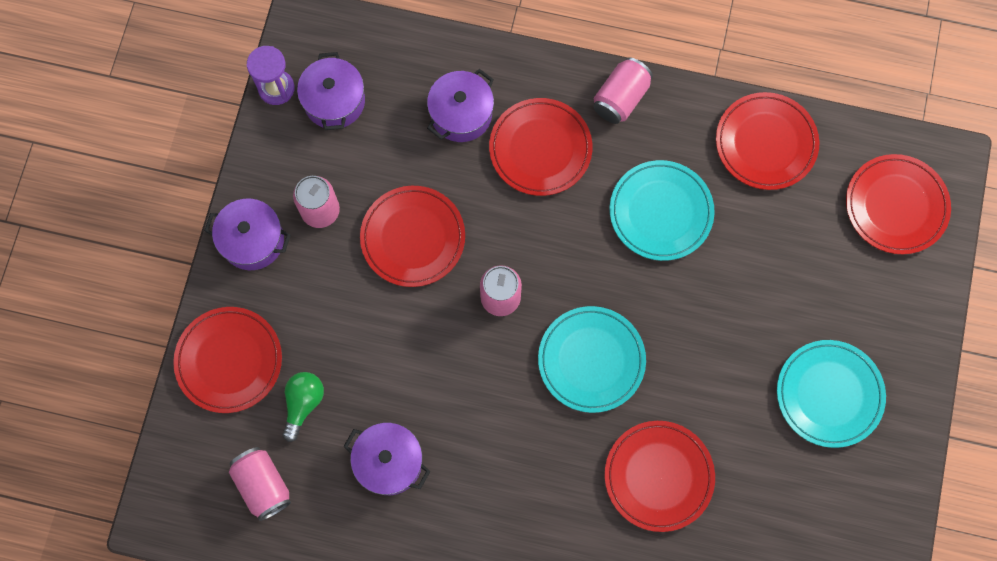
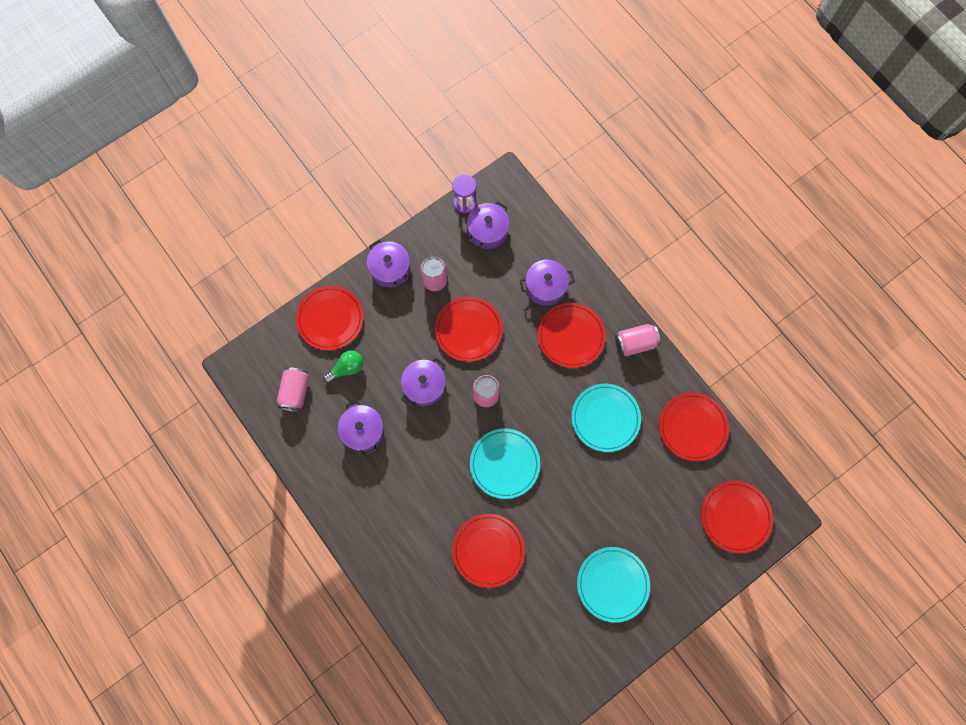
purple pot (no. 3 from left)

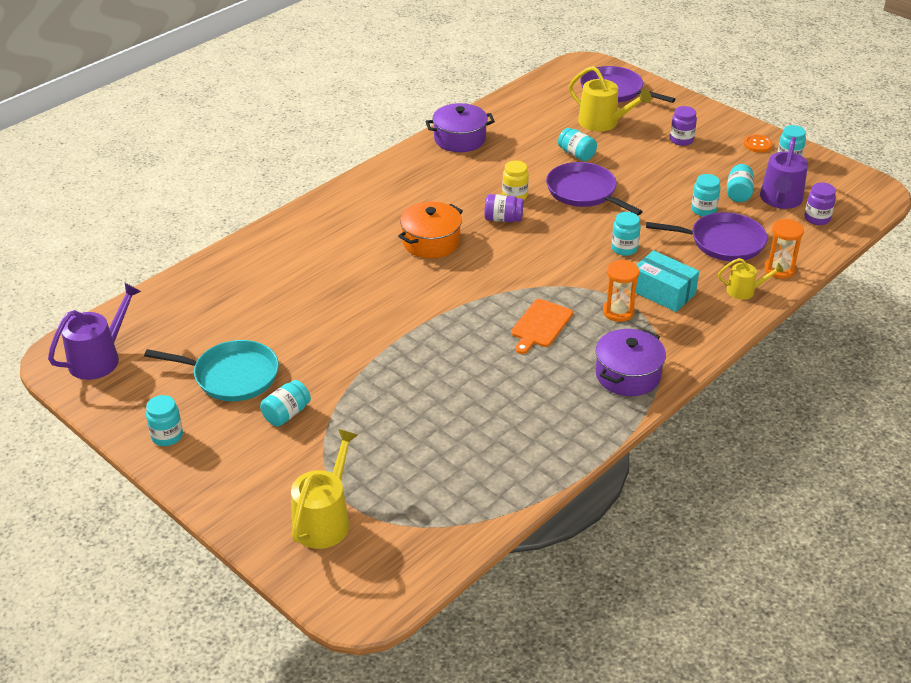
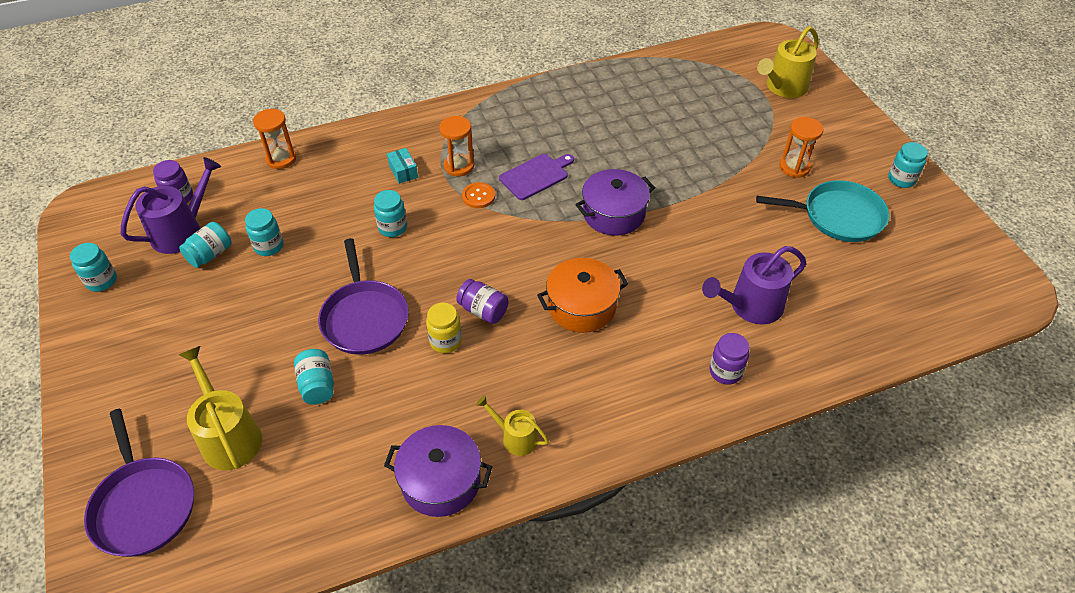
purple pan (no. 3 from left in the first image)
purple watering can (no. 2 from left)
purple pot (no. 2 from left)
purple jar (no. 3 from left)
yellow watering can (no. 2 from left)
orange button
orange hourglass (no. 3 from left)
purple cutting board
turquoise pan
turquoise box

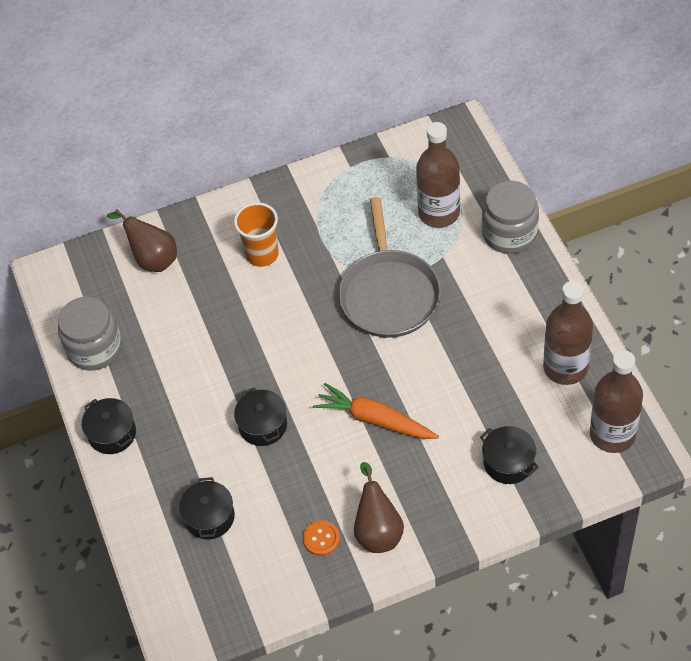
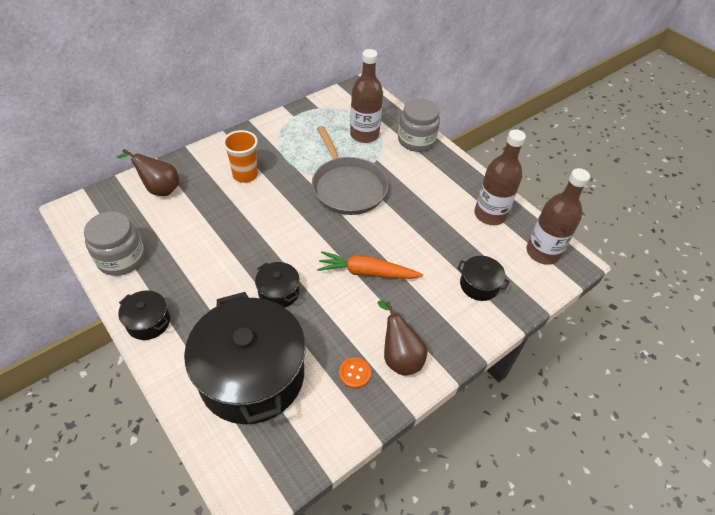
black pot (no. 2 from left)

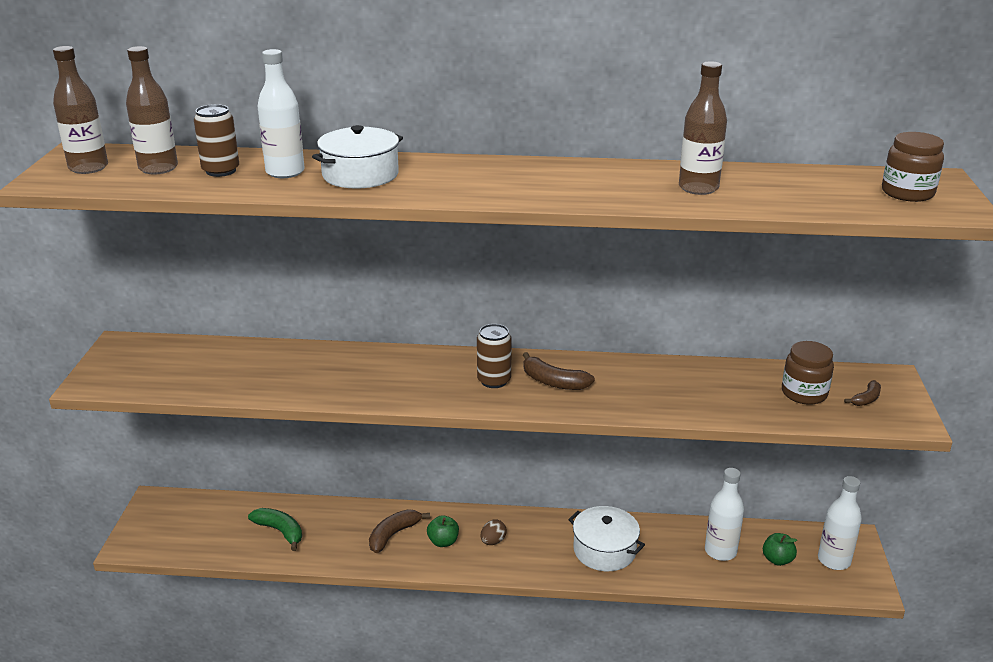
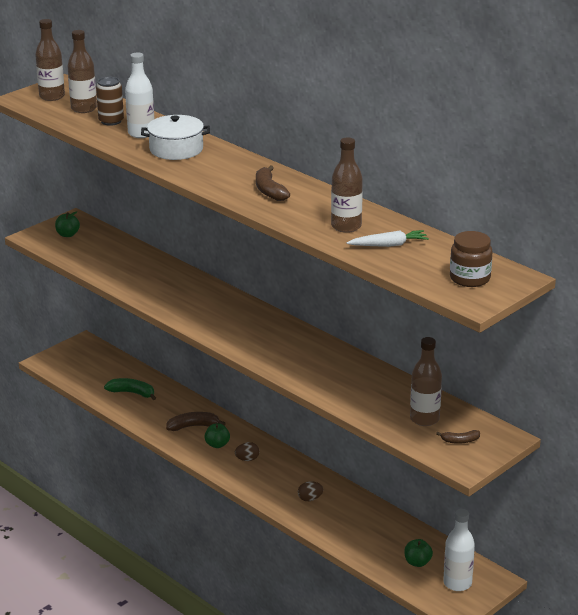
brown can (no. 2 from left in the first image)
white bottle (no. 2 from left in the first image)
green apple (no. 1 from left)
white carrot
brown banana (no. 2 from left)
brown egg (no. 2 from left)
brown bottle (no. 4 from left)
green banana

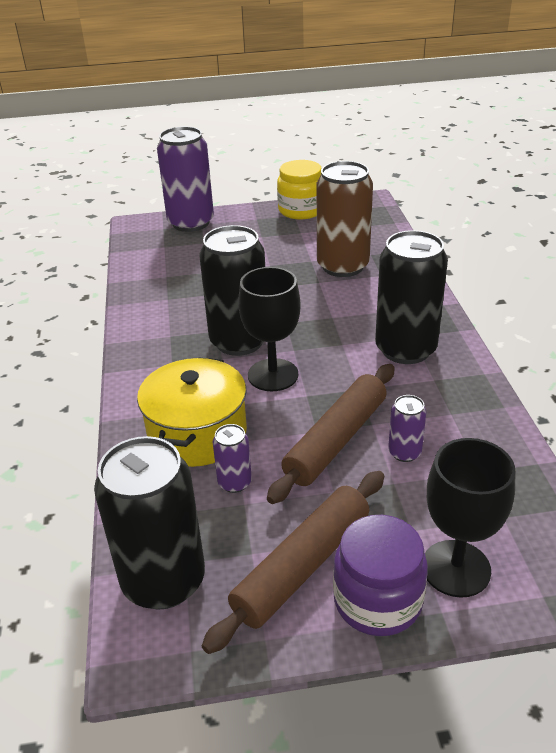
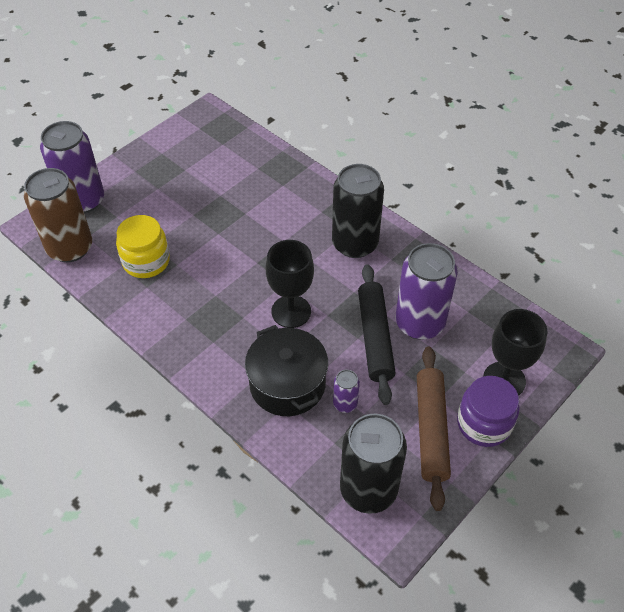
black can (no. 2 from left in the first image)
yellow jar
brown can
black pot
black rolling pin
purple can (no. 3 from left)

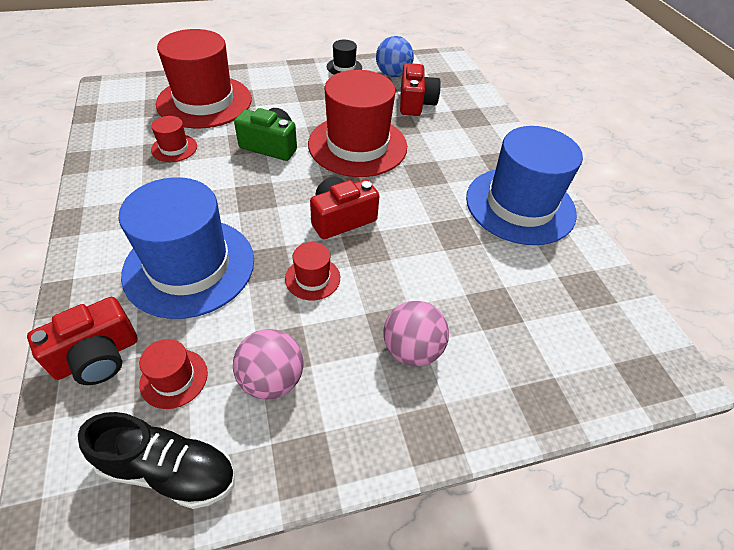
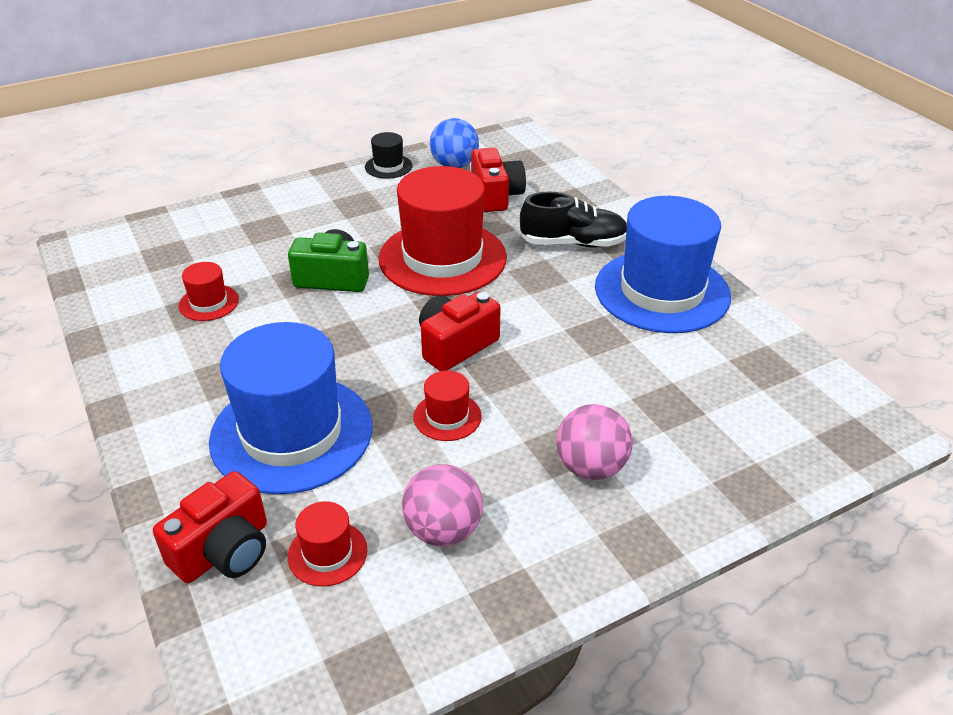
red hat (no. 3 from left in the first image)
black shoe

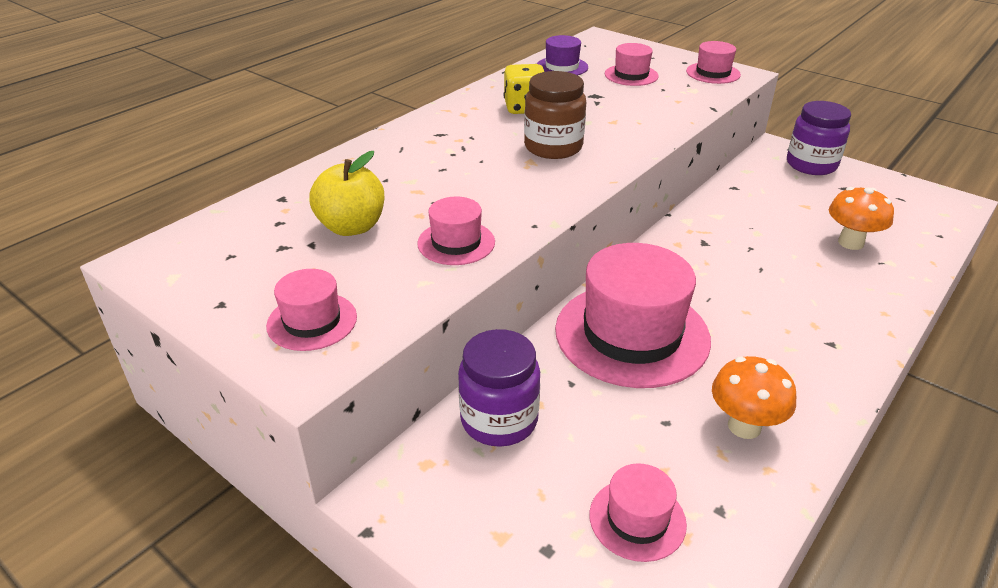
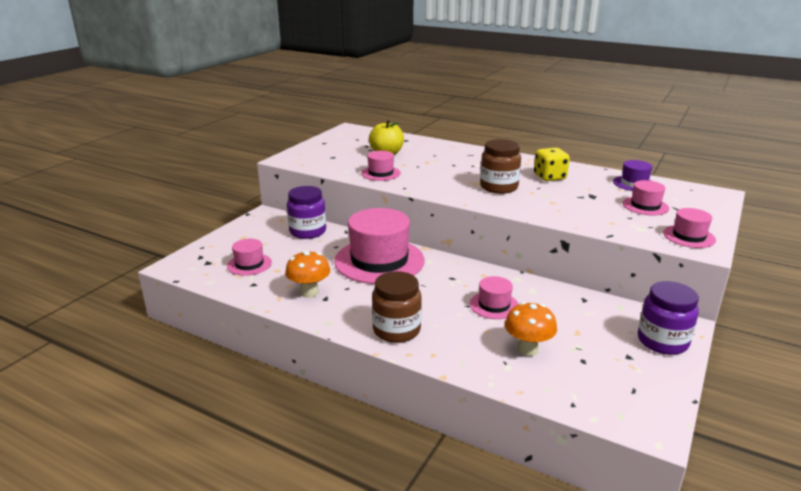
brown jar (no. 1 from left)
pink hat (no. 4 from left)

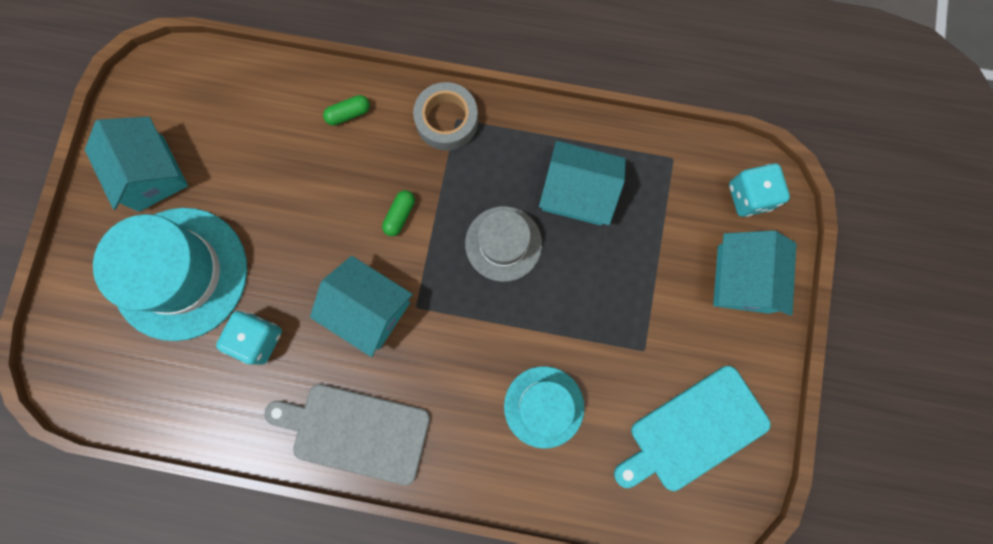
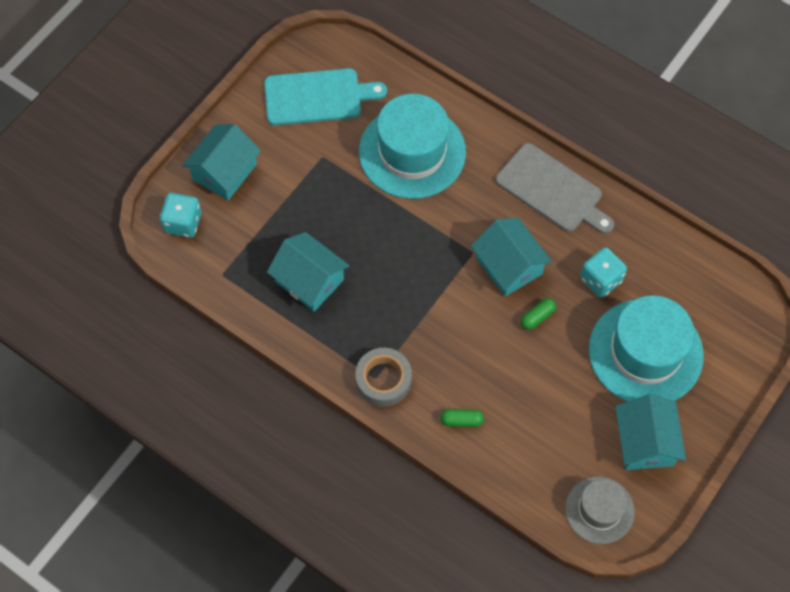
green capsule (no. 2 from left)
grey hat
turquoise hat (no. 1 from left)

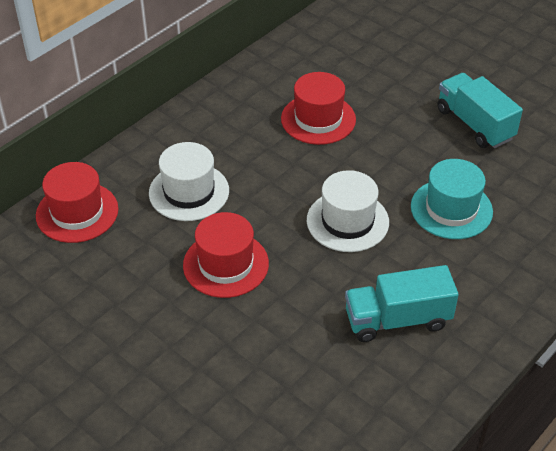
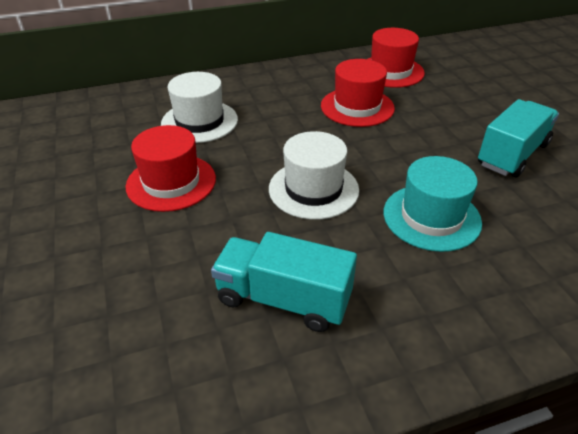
red hat (no. 3 from left)
turquoise truck (no. 2 from left)

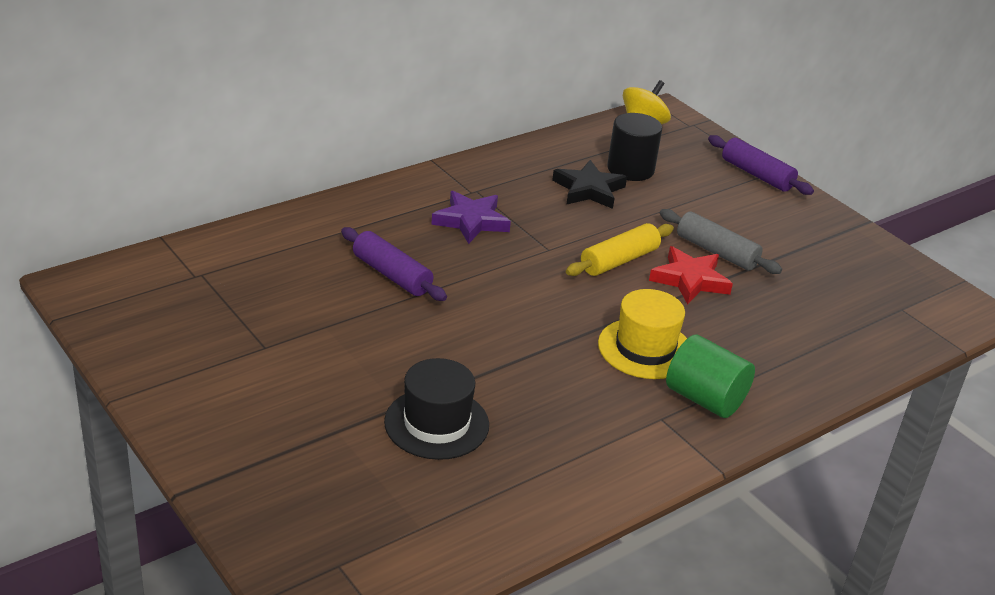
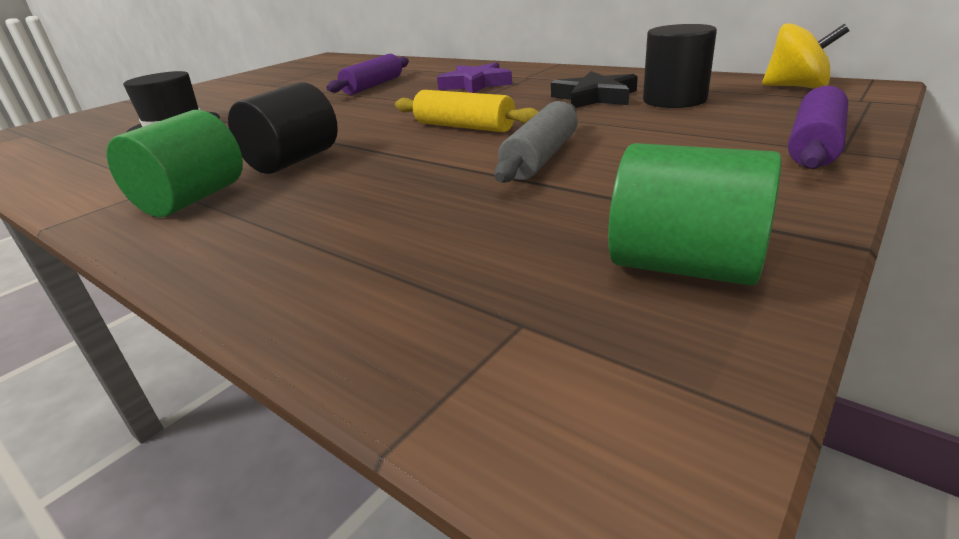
red star
green cylinder (no. 2 from left)
black cylinder (no. 1 from left)

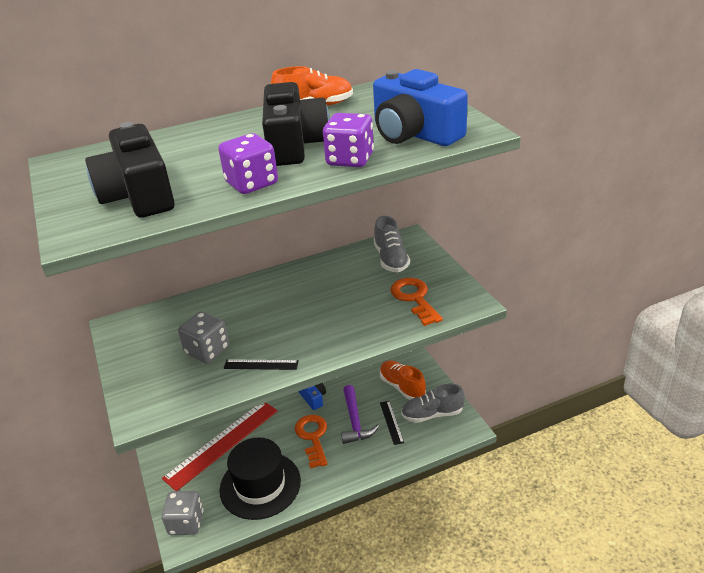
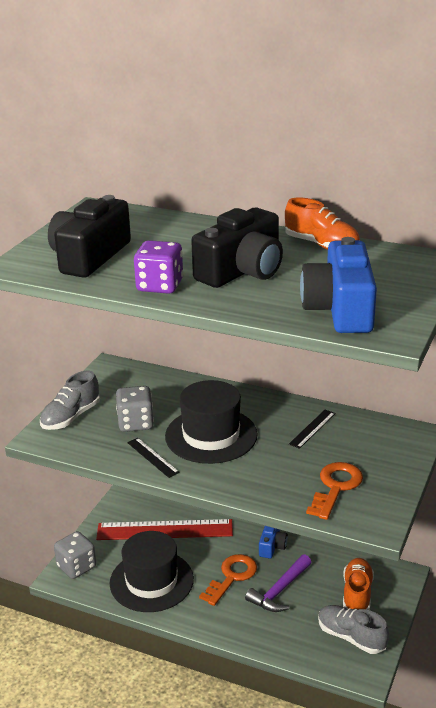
purple dice (no. 2 from left in the first image)
black hat (no. 2 from left)
grey shoe (no. 1 from left)
black ruler (no. 2 from left)

